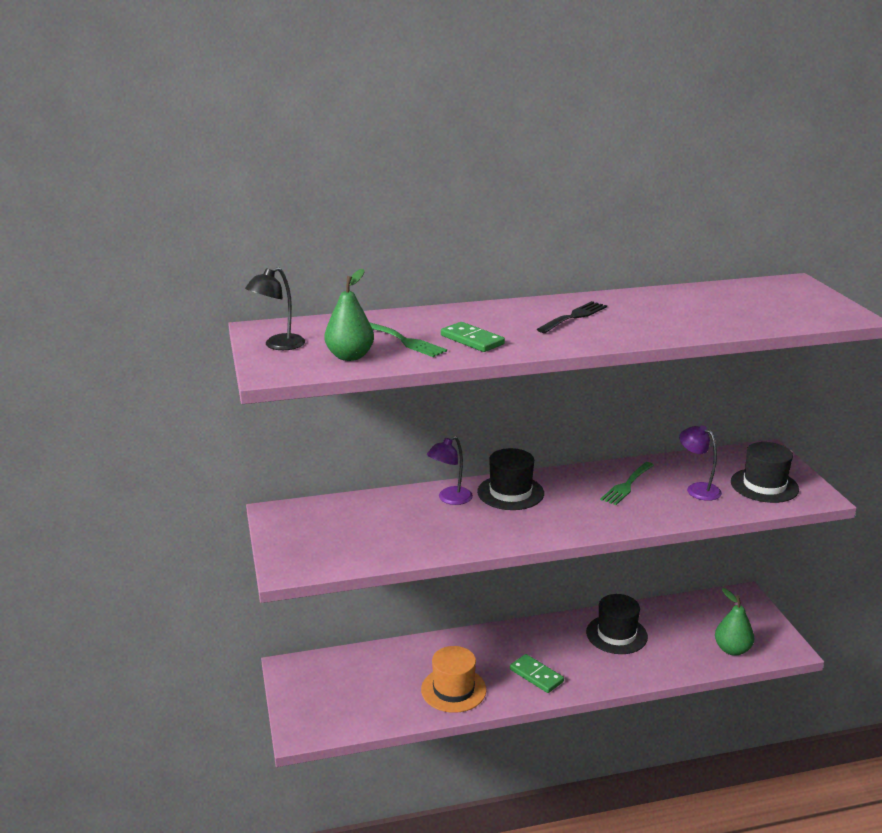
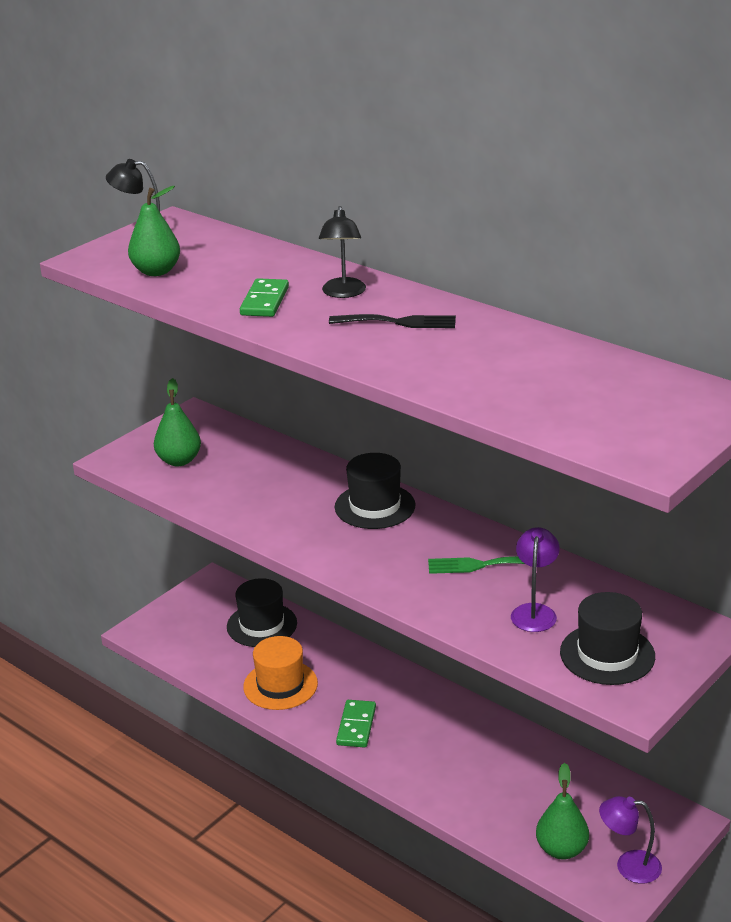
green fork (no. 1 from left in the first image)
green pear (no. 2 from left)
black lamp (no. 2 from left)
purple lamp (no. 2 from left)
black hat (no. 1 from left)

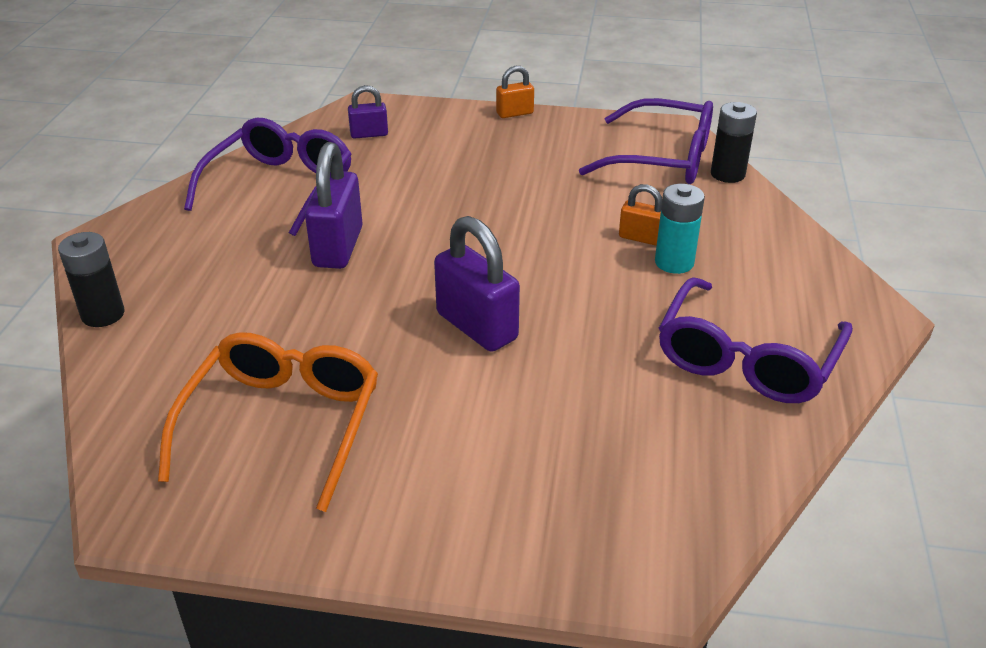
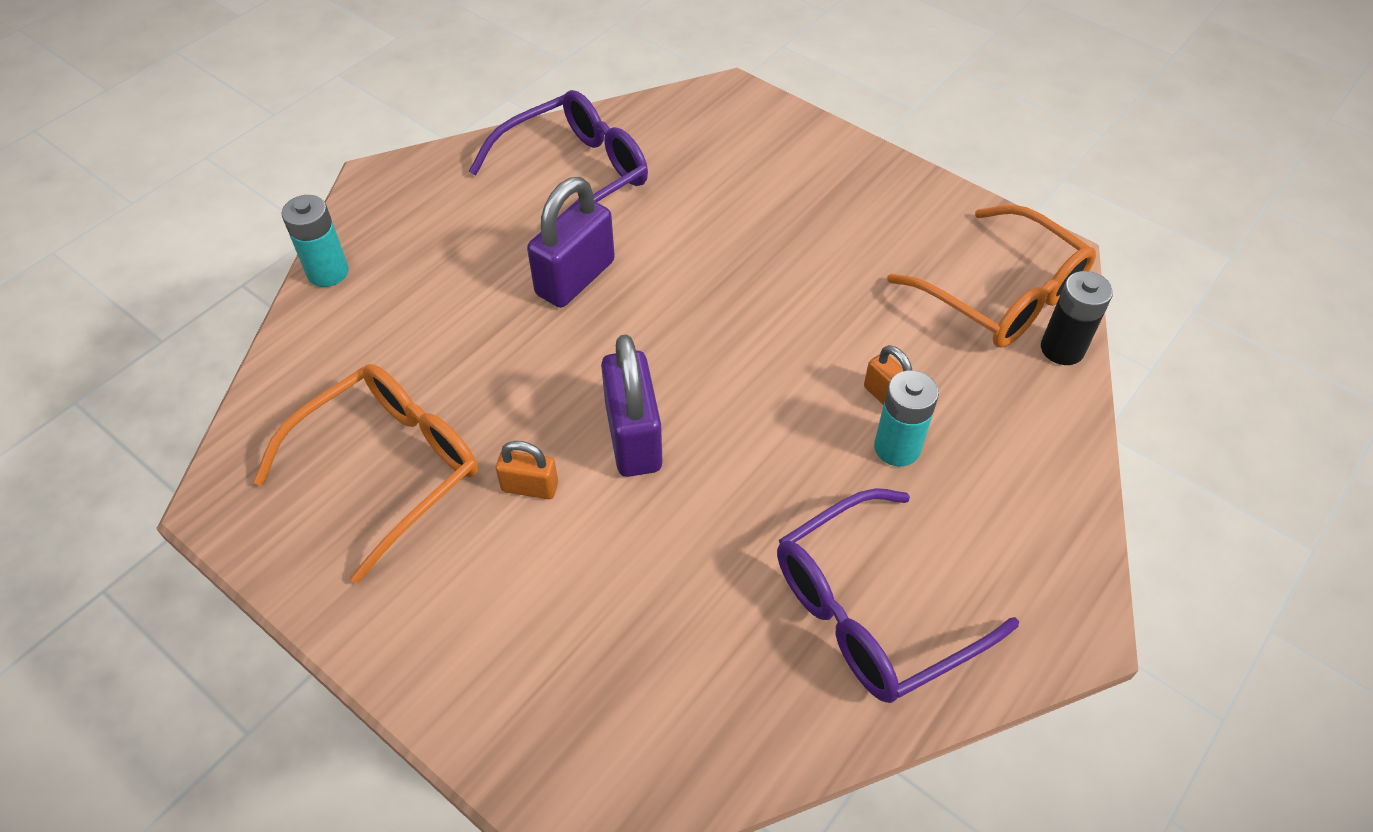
purple padlock (no. 2 from left in the first image)
orange padlock (no. 1 from left)
turquoise battery (no. 1 from left)
orange glasses (no. 2 from left)

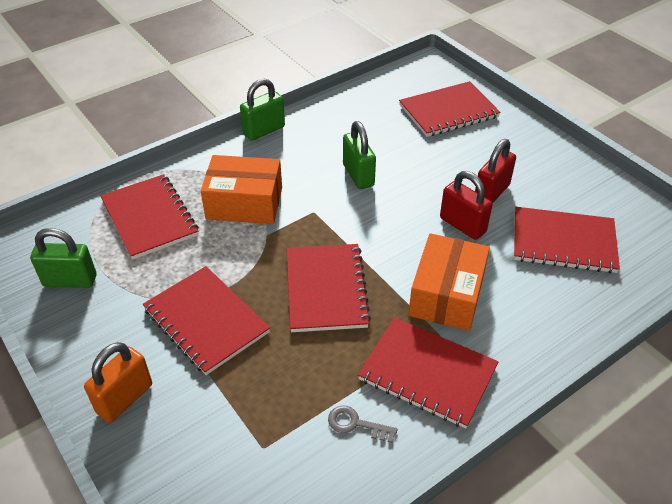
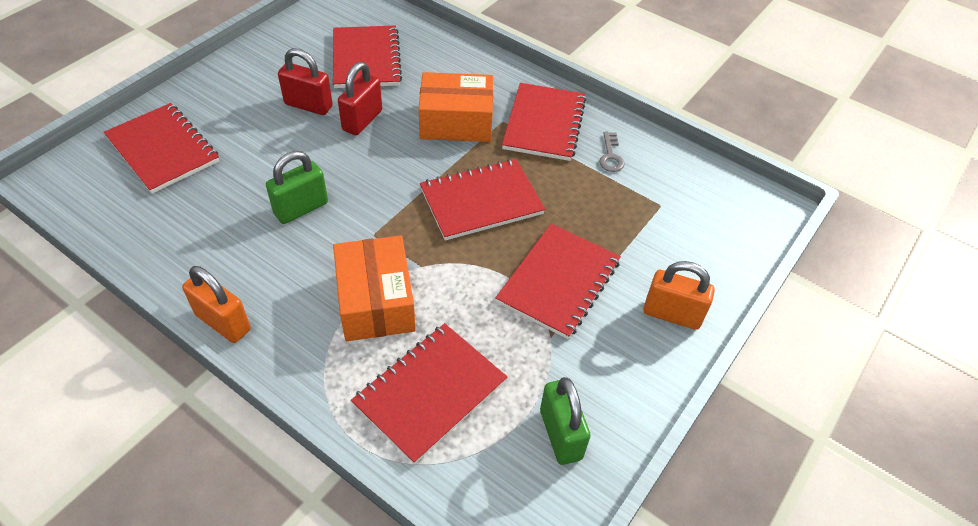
orange padlock (no. 1 from left)

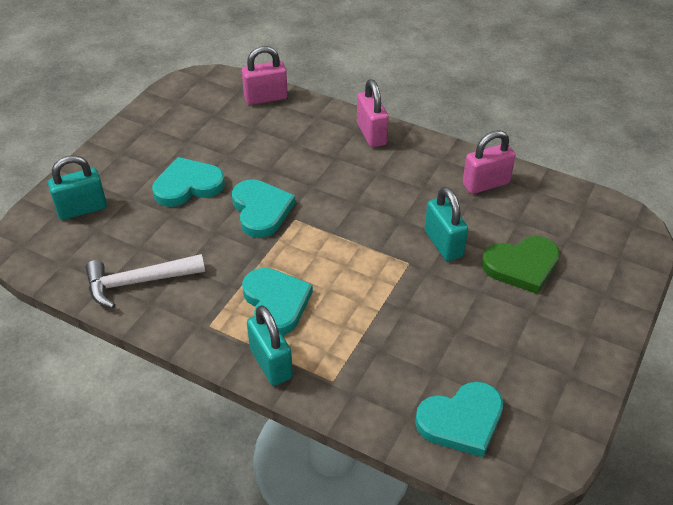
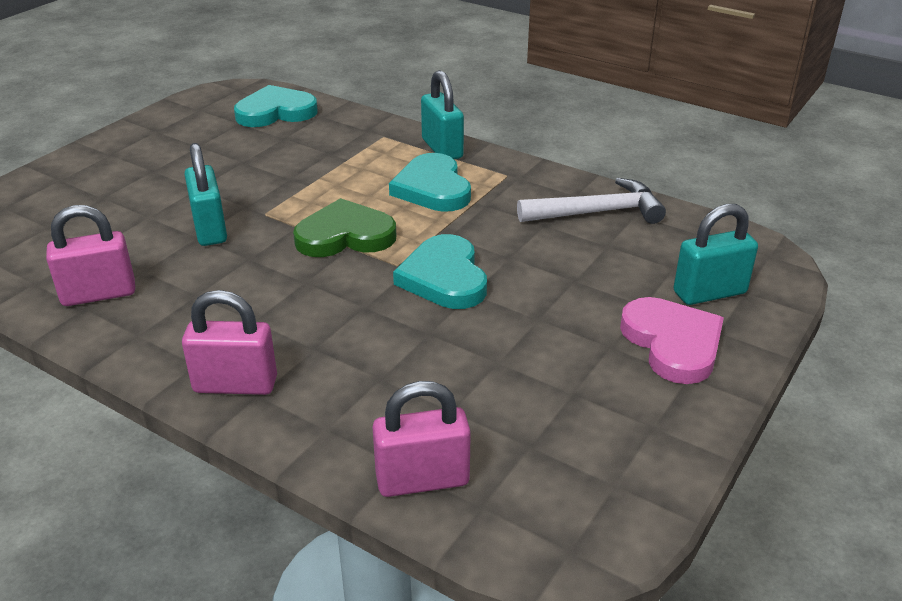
turquoise heart (no. 1 from left in the first image)
pink heart
green heart
pink padlock (no. 2 from left)

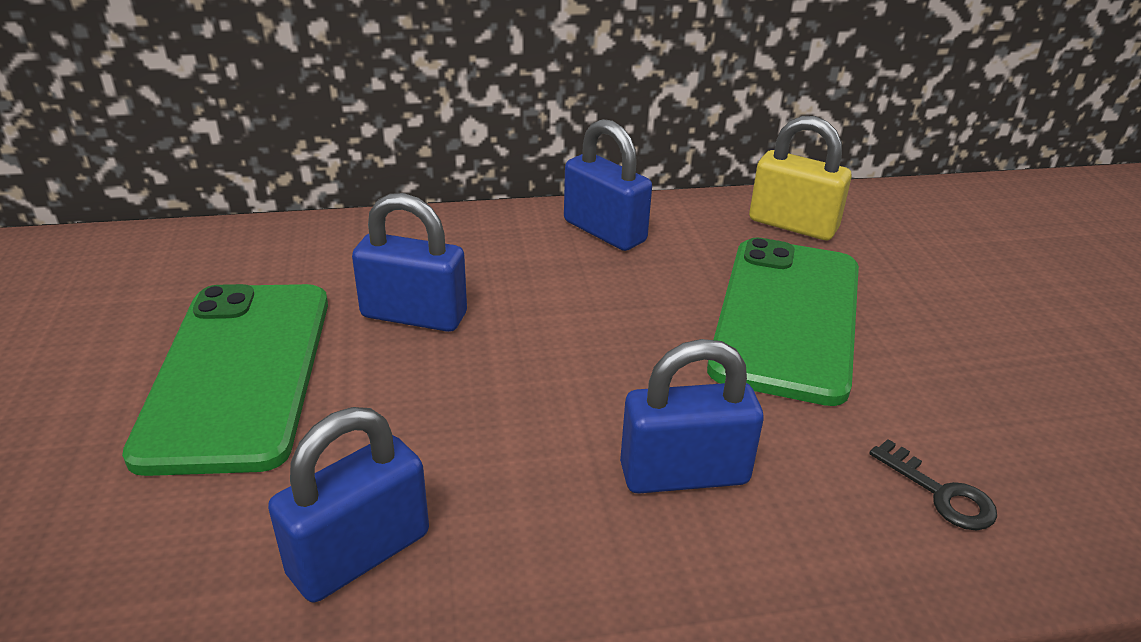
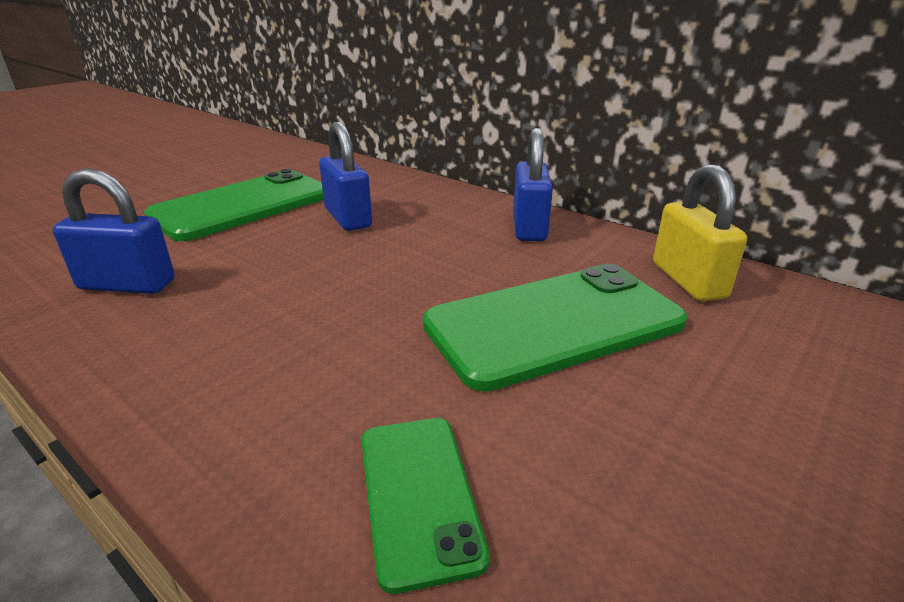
blue padlock (no. 4 from left in the first image)
green phone (no. 2 from left)

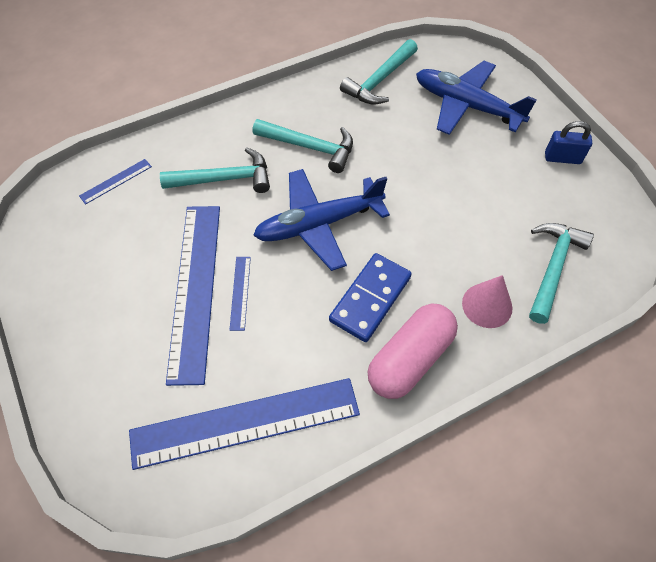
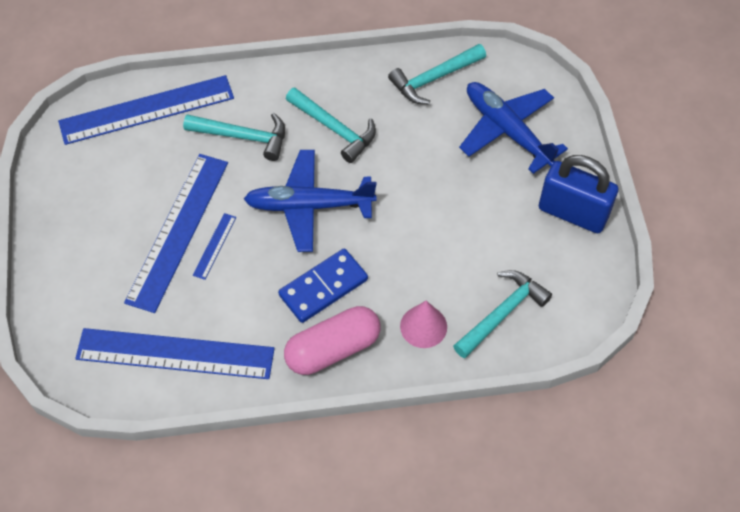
blue ruler (no. 1 from left)
blue padlock

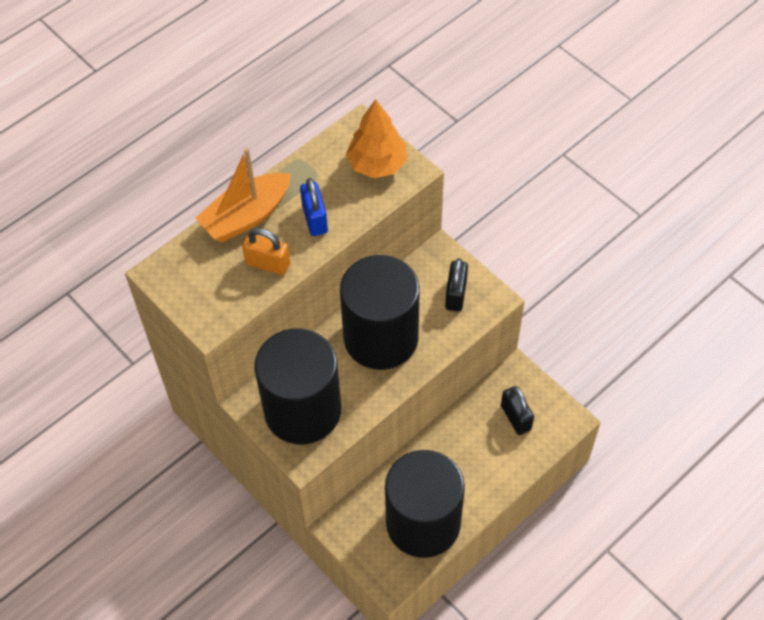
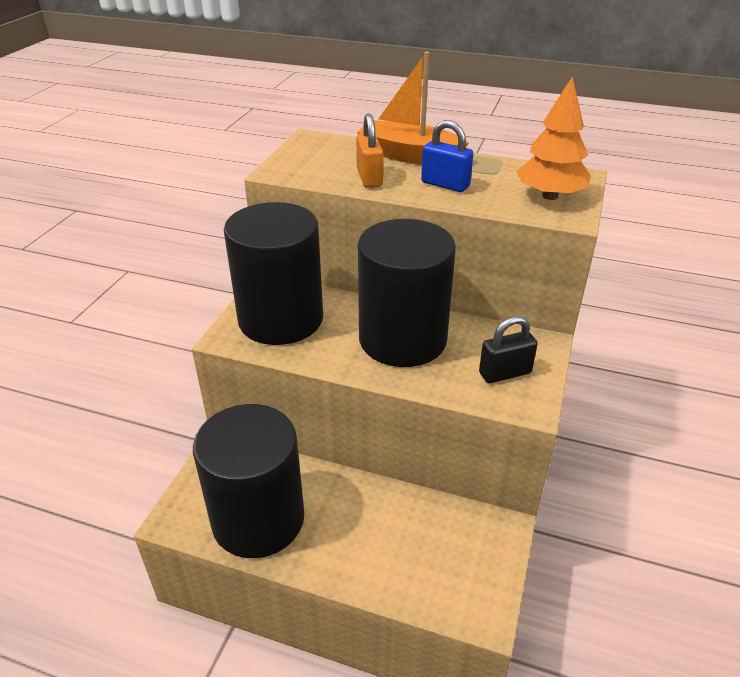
black padlock (no. 2 from left in the first image)
blue padlock

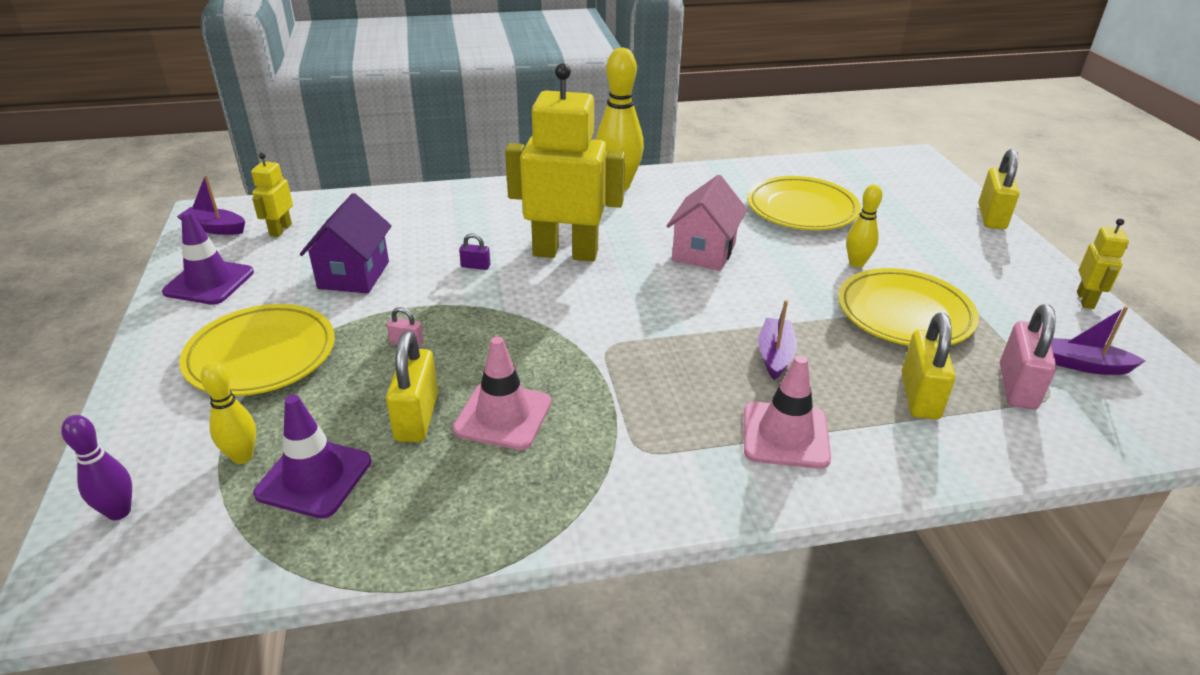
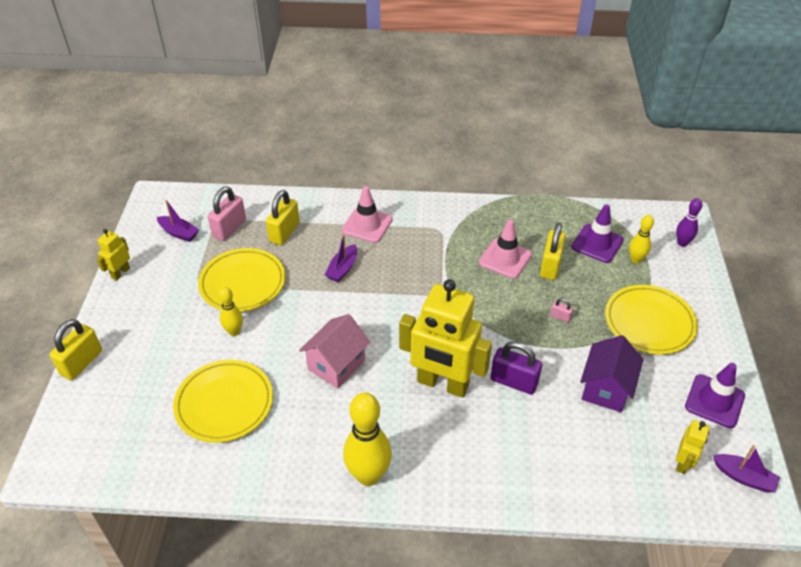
purple padlock

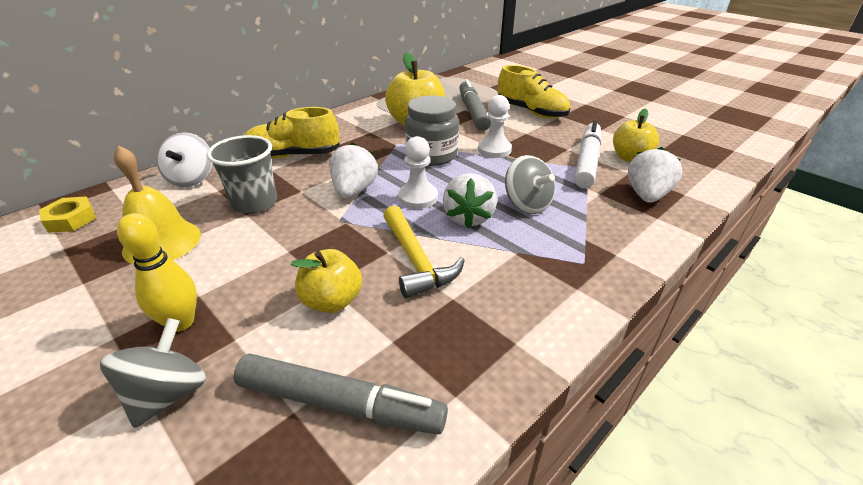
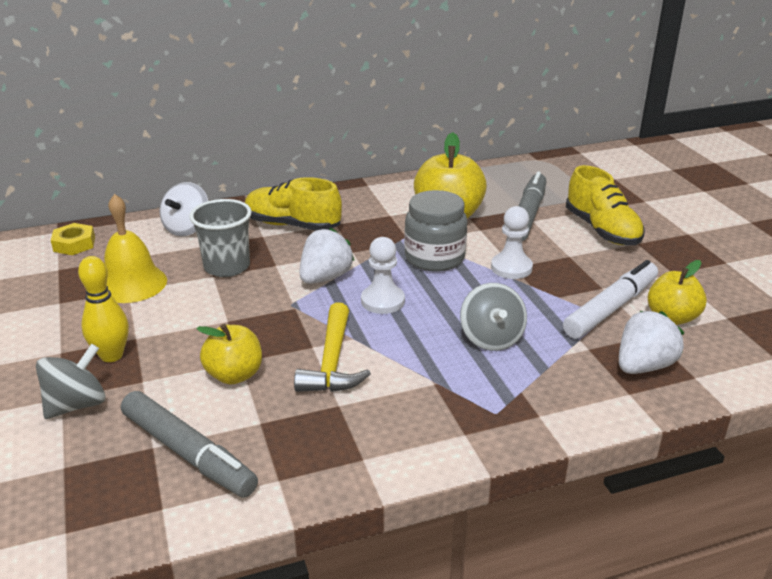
white strawberry (no. 2 from left in the first image)

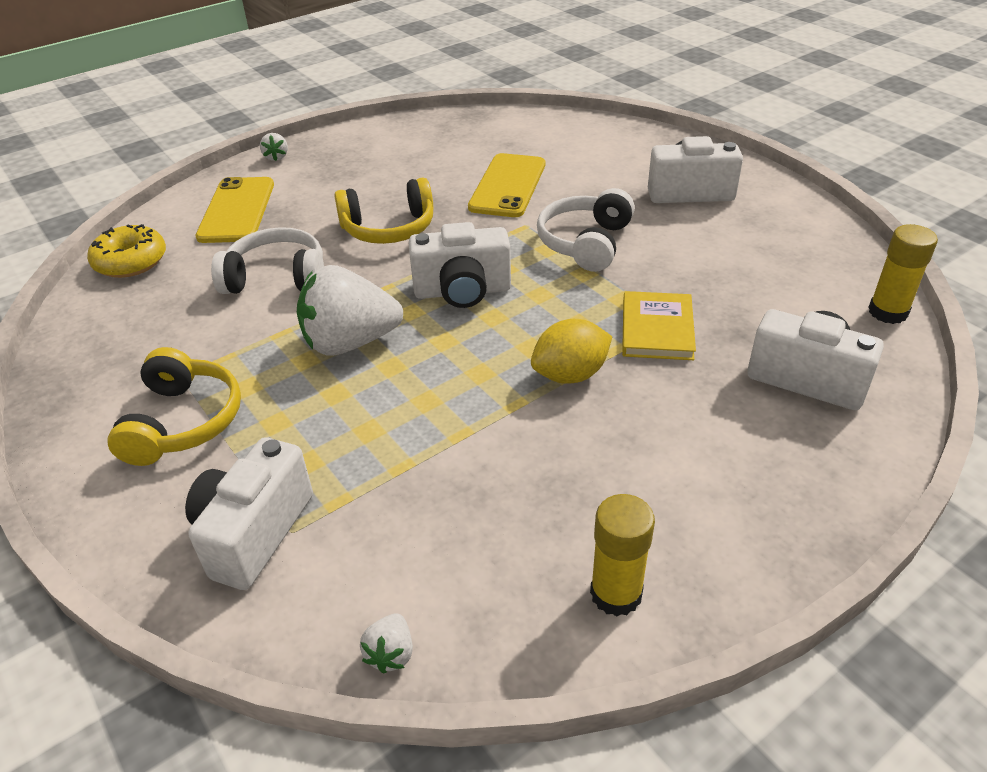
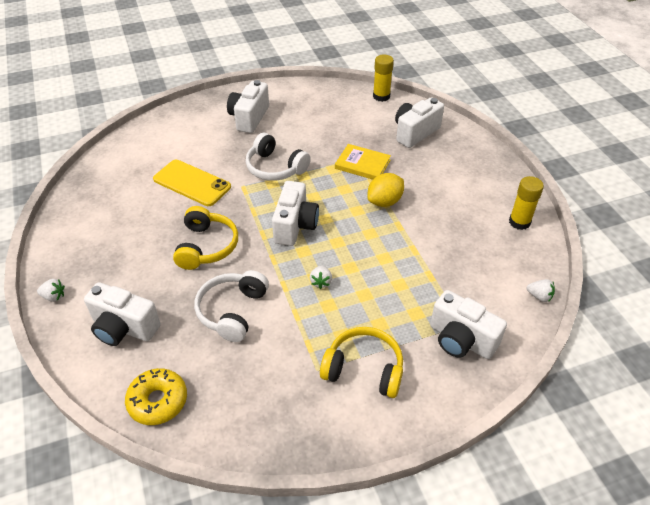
white camera (no. 1 from left)
yellow lemon
white strawberry (no. 2 from left)

